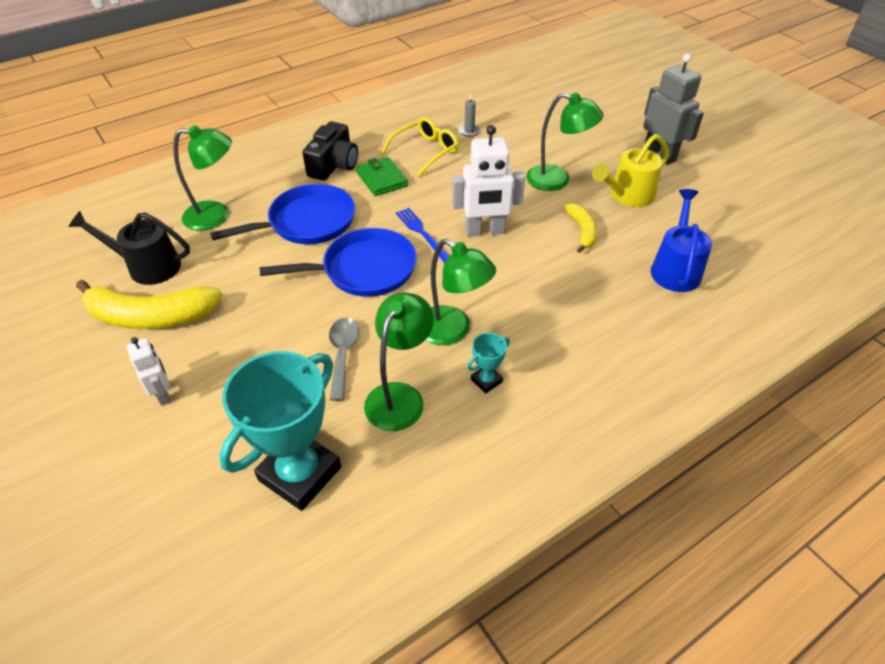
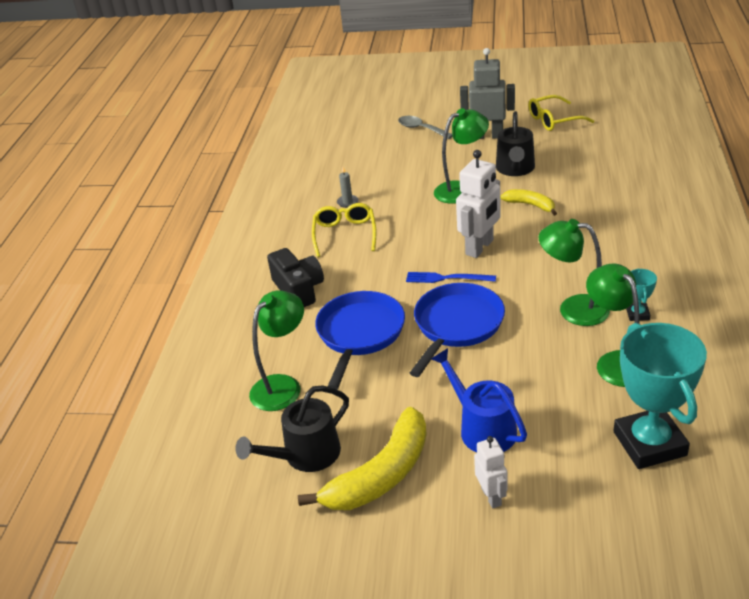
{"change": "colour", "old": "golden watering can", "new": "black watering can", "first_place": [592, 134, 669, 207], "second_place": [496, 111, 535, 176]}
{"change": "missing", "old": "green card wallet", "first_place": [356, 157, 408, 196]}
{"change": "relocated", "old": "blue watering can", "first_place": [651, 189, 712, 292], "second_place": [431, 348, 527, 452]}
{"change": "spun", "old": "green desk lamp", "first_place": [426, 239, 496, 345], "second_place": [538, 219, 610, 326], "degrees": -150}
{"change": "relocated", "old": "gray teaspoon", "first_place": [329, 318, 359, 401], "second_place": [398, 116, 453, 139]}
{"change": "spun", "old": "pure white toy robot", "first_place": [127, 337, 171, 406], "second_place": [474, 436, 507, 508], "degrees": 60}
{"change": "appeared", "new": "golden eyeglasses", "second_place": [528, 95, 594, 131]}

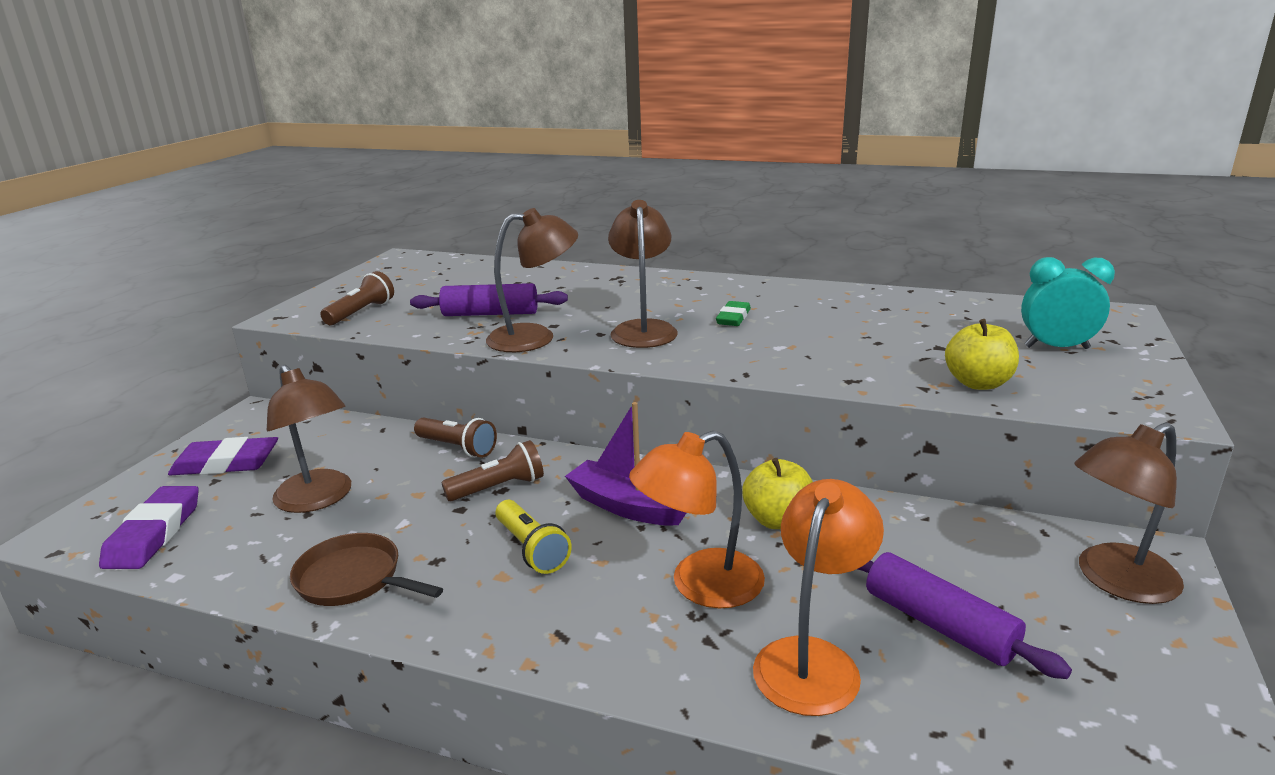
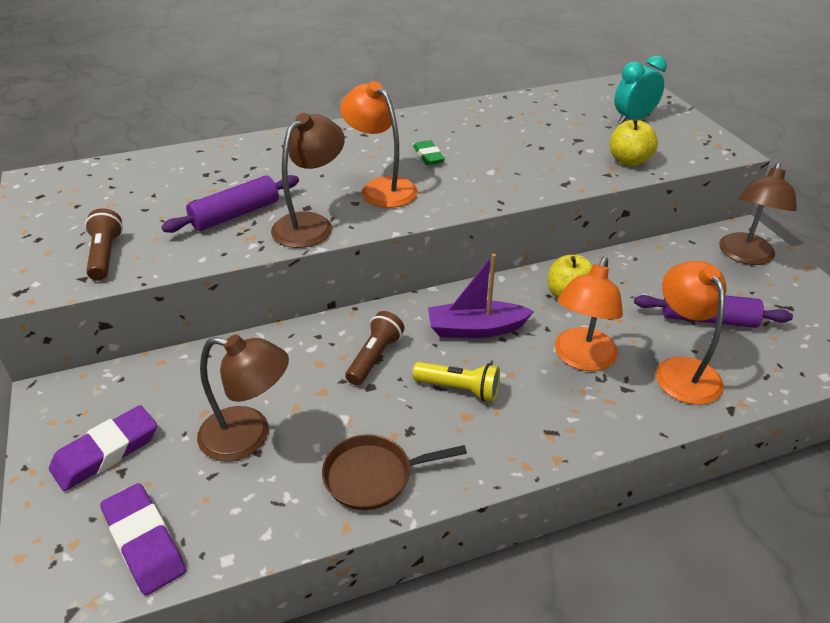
{"change": "colour", "old": "russet desk lamp", "new": "orange desk lamp", "first_place": [608, 200, 678, 348], "second_place": [340, 81, 418, 208]}
{"change": "missing", "old": "russet flashlight", "first_place": [414, 417, 497, 458]}

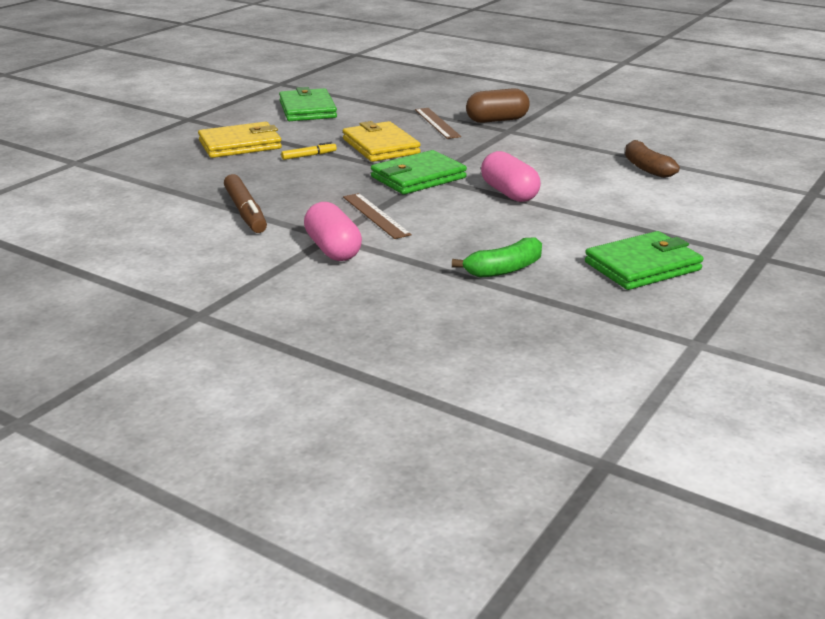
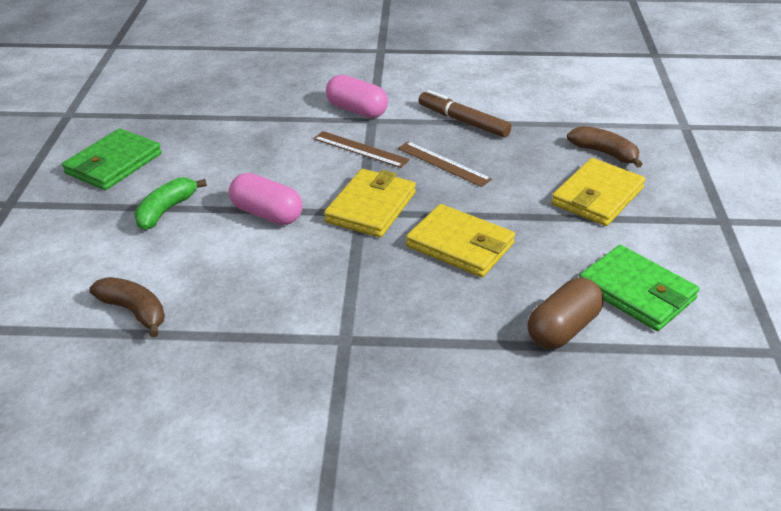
{"change": "relocated", "old": "russet pill", "first_place": [466, 88, 530, 123], "second_place": [527, 278, 604, 349]}
{"change": "relocated", "old": "russet ruler", "first_place": [415, 108, 461, 139], "second_place": [398, 141, 492, 187]}
{"change": "missing", "old": "golden marker pen", "first_place": [281, 142, 337, 160]}
{"change": "colour", "old": "green card wallet", "new": "golden card wallet", "first_place": [371, 150, 467, 194], "second_place": [324, 169, 416, 238]}
{"change": "relocated", "old": "green toy banana", "first_place": [452, 237, 542, 278], "second_place": [134, 177, 207, 230]}
{"change": "appeared", "new": "russet toy banana", "second_place": [567, 126, 642, 168]}

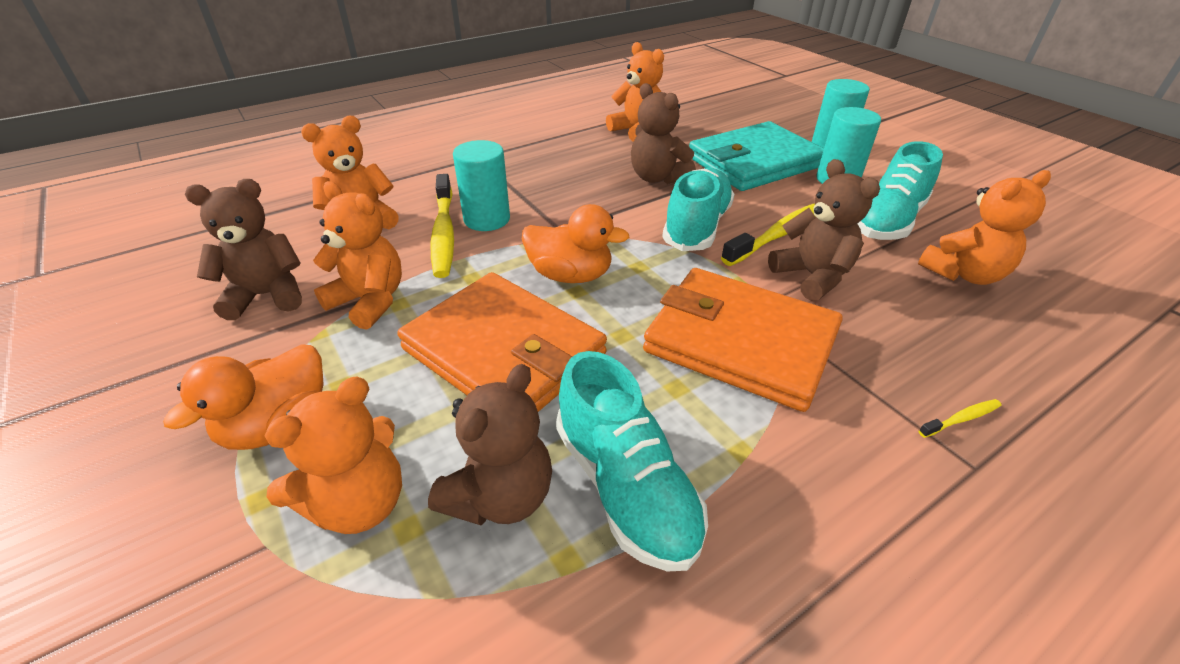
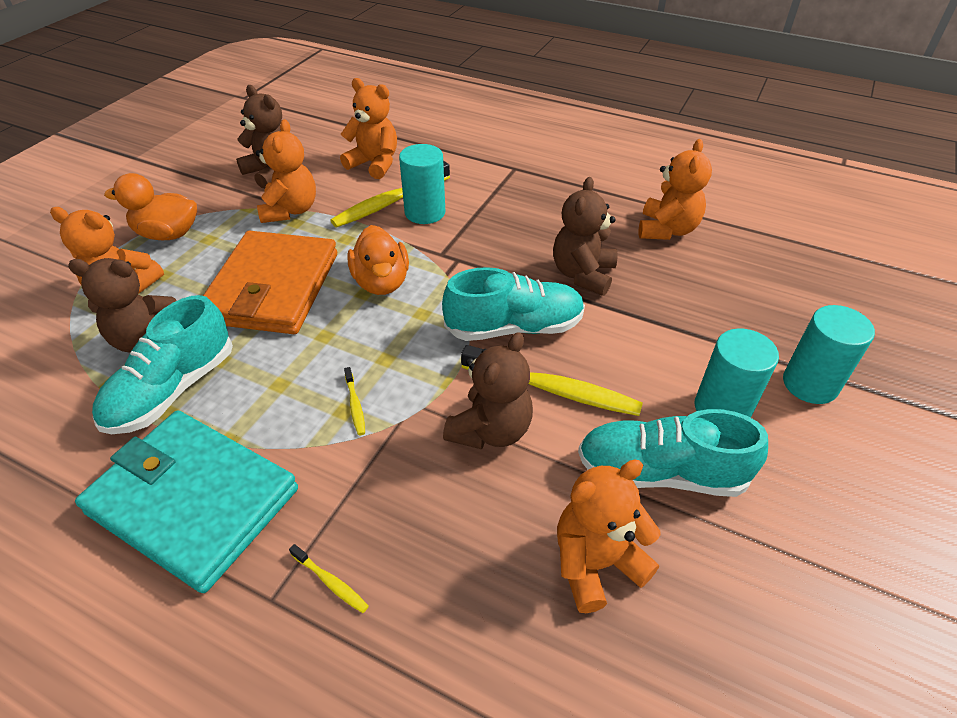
{"change": "relocated", "old": "teal card wallet", "first_place": [689, 121, 824, 191], "second_place": [75, 410, 298, 593]}
{"change": "spun", "old": "orange stuffed bear", "first_place": [918, 170, 1051, 285], "second_place": [557, 459, 661, 613], "degrees": 120}
{"change": "exchanged", "old": "orange card wallet", "new": "golden dental brush", "first_place": [643, 268, 843, 412], "second_place": [344, 367, 365, 435]}

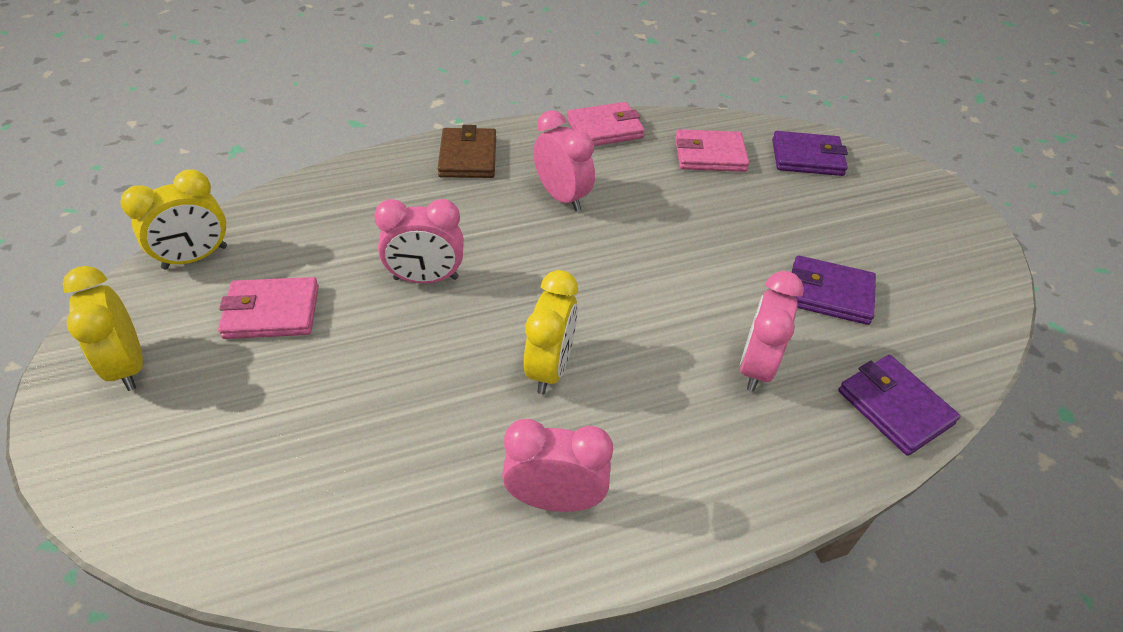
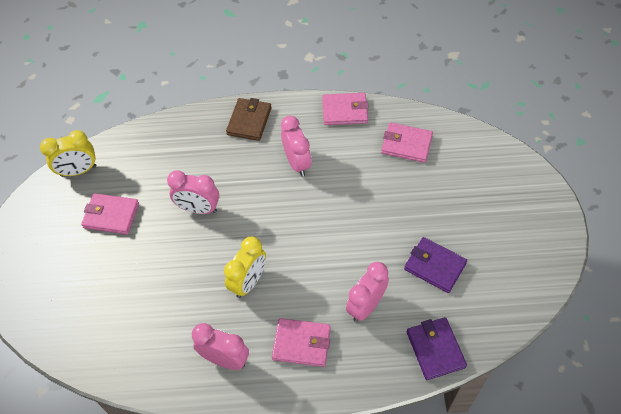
{"change": "missing", "old": "purple card wallet", "first_place": [772, 131, 848, 176]}
{"change": "missing", "old": "golden alarm clock", "first_place": [62, 266, 143, 391]}
{"change": "appeared", "new": "rosy card wallet", "second_place": [272, 318, 331, 367]}

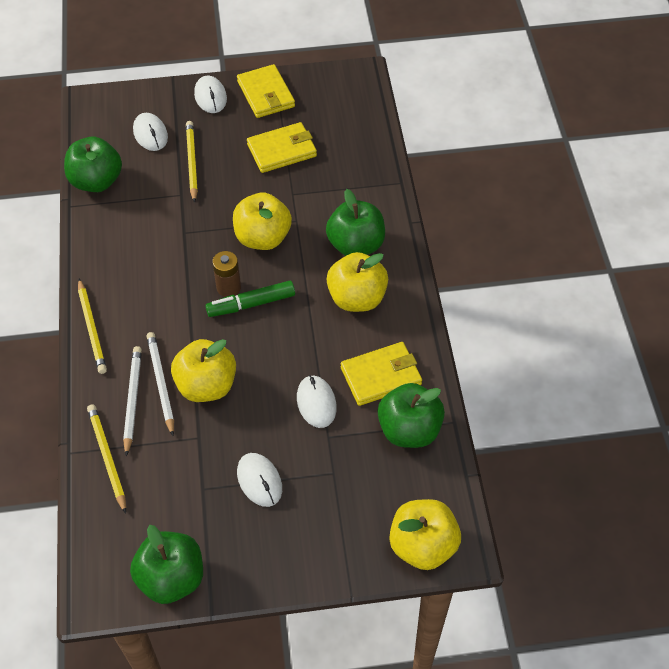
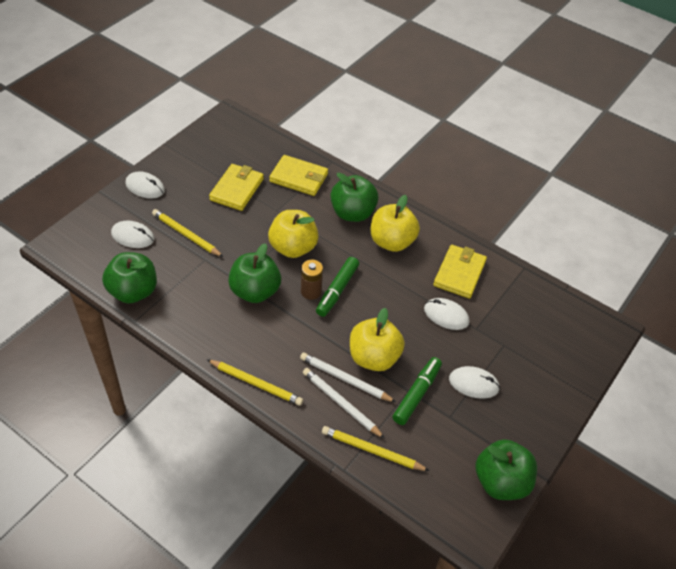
{"change": "relocated", "old": "golden card wallet", "first_place": [237, 64, 295, 118], "second_place": [269, 155, 328, 196]}
{"change": "relocated", "old": "green apple fruit", "first_place": [378, 383, 445, 448], "second_place": [228, 243, 281, 303]}
{"change": "missing", "old": "golden apple fruit", "first_place": [389, 499, 461, 570]}
{"change": "appeared", "new": "green marker pen", "second_place": [392, 357, 442, 425]}

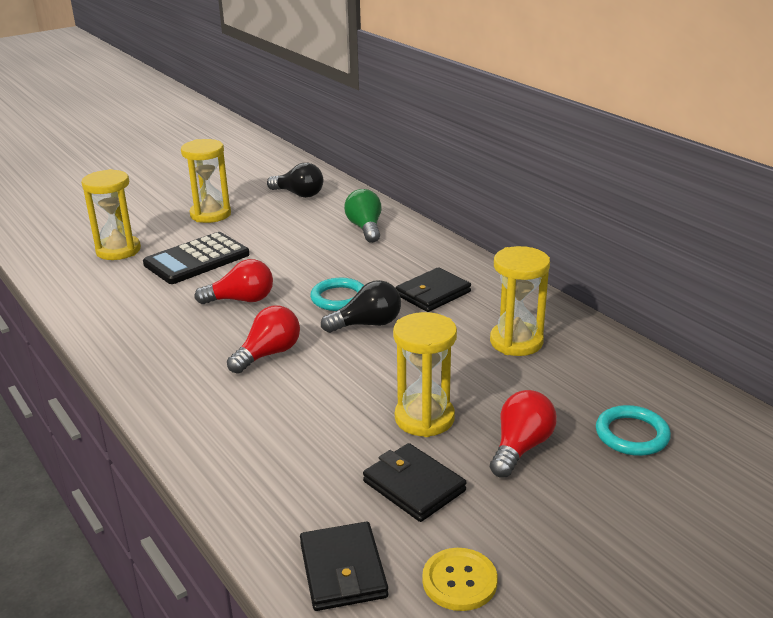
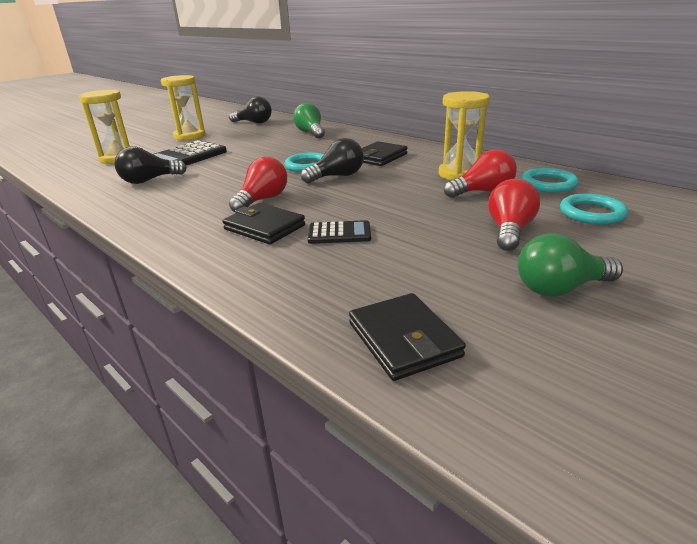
{"change": "relocated", "old": "scarlet lightbulb", "first_place": [195, 259, 273, 304], "second_place": [444, 149, 517, 198]}
{"change": "missing", "old": "golden sand timer", "first_place": [393, 312, 457, 437]}
{"change": "relocated", "old": "black card wallet", "first_place": [363, 443, 467, 522], "second_place": [222, 203, 305, 244]}
{"change": "missing", "old": "golden sewing button", "first_place": [422, 548, 498, 611]}
{"change": "appeared", "new": "black lightbulb", "second_place": [115, 146, 187, 184]}
{"change": "appeared", "new": "teal torus", "second_place": [521, 168, 579, 193]}
{"change": "appeared", "new": "black pocket calculator", "second_place": [308, 220, 371, 244]}
{"change": "appeared", "new": "green lightbulb", "second_place": [518, 233, 623, 296]}

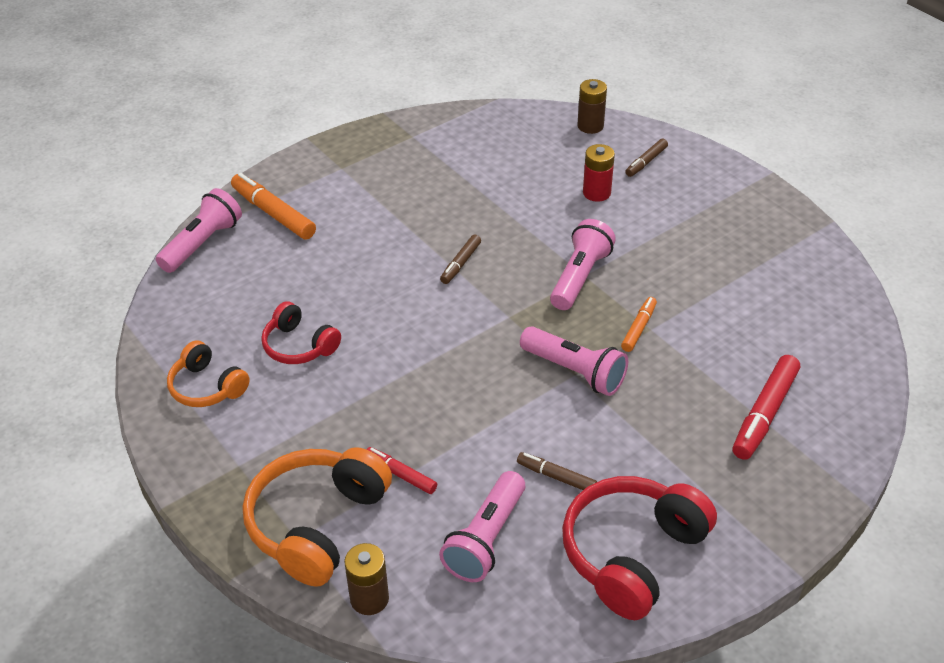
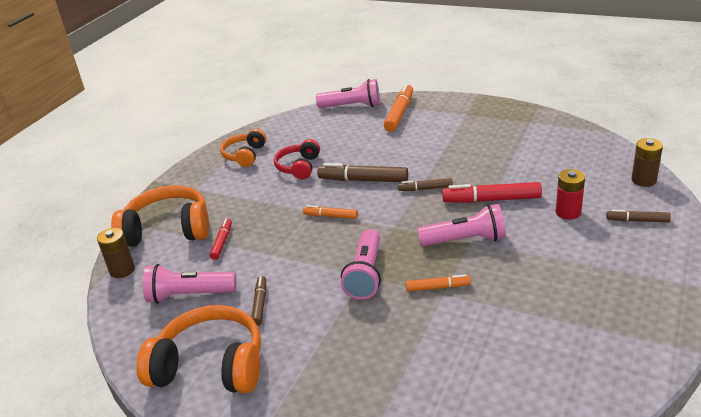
{"change": "relocated", "old": "scarlet marker pen", "first_place": [732, 355, 800, 460], "second_place": [442, 182, 542, 203]}
{"change": "colour", "old": "scarlet over-ear headphones", "new": "orange over-ear headphones", "first_place": [562, 476, 717, 620], "second_place": [136, 305, 261, 393]}
{"change": "appeared", "new": "russet marker pen", "second_place": [317, 163, 408, 182]}
{"change": "appeared", "new": "orange marker pen", "second_place": [303, 205, 358, 219]}

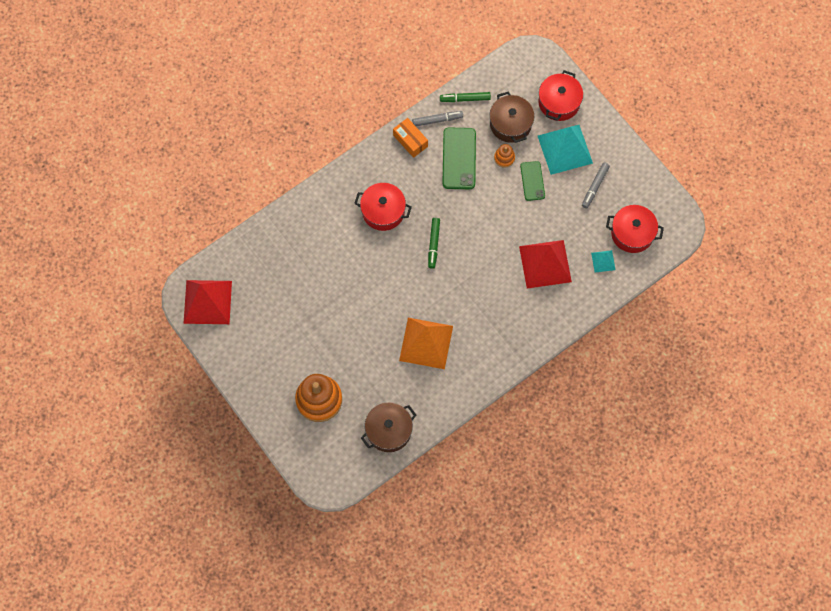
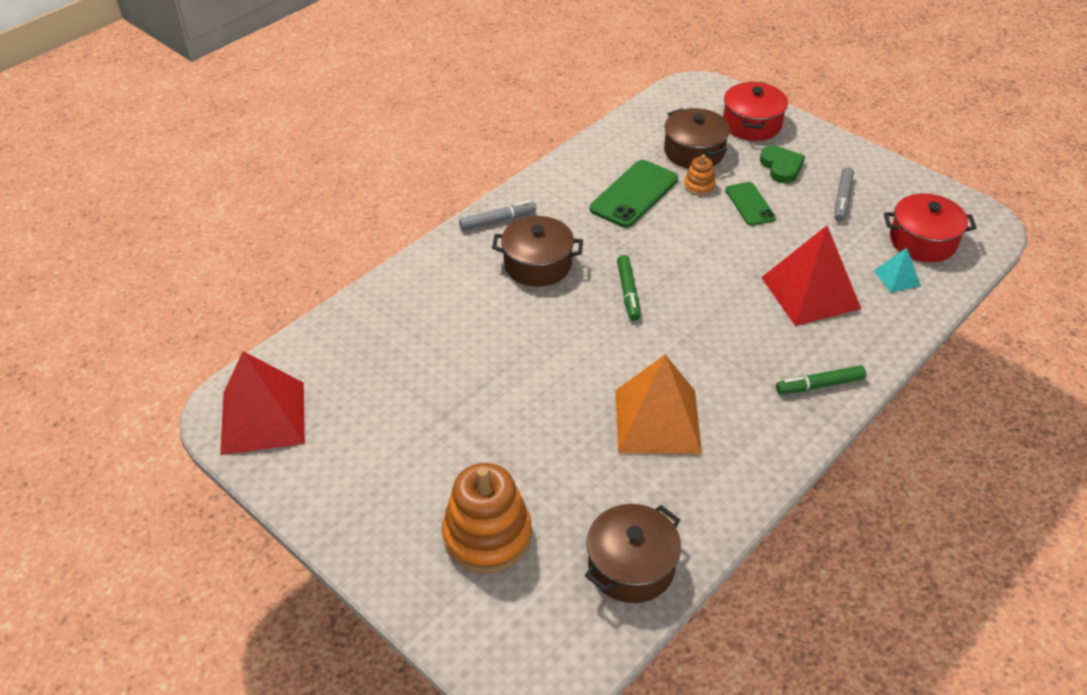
{"change": "relocated", "old": "green marker pen", "first_place": [440, 92, 491, 102], "second_place": [776, 365, 866, 394]}
{"change": "relocated", "old": "gray marker pen", "first_place": [412, 111, 463, 126], "second_place": [459, 200, 536, 231]}
{"change": "missing", "old": "orange parcel", "first_place": [393, 118, 428, 158]}
{"change": "exchanged", "old": "teal pyramid", "new": "green heart", "first_place": [538, 125, 593, 175], "second_place": [760, 146, 805, 183]}
{"change": "spun", "old": "green smartphone", "first_place": [442, 128, 476, 189], "second_place": [590, 160, 678, 228], "degrees": 45}
{"change": "colour", "old": "scarlet cooking pot", "new": "russet cooking pot", "first_place": [354, 183, 412, 231], "second_place": [492, 216, 583, 287]}

